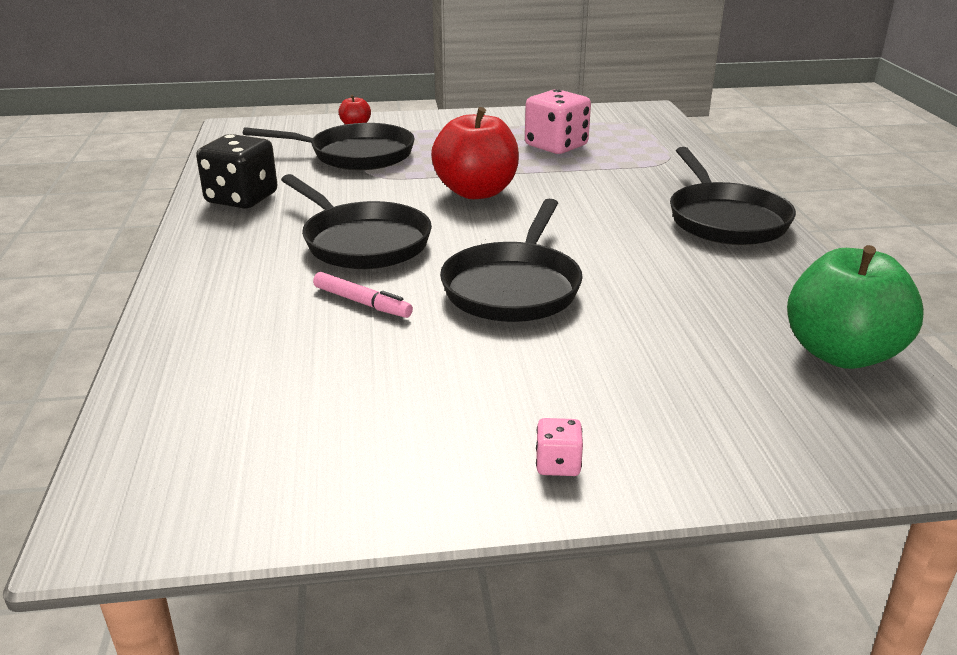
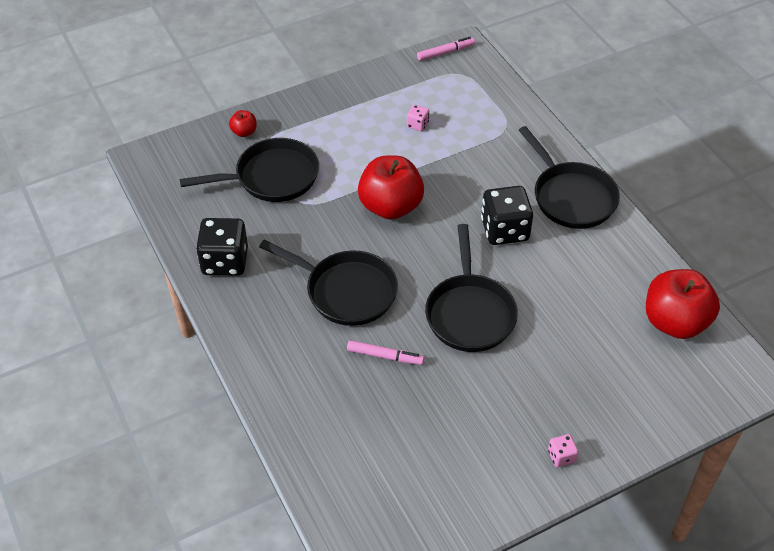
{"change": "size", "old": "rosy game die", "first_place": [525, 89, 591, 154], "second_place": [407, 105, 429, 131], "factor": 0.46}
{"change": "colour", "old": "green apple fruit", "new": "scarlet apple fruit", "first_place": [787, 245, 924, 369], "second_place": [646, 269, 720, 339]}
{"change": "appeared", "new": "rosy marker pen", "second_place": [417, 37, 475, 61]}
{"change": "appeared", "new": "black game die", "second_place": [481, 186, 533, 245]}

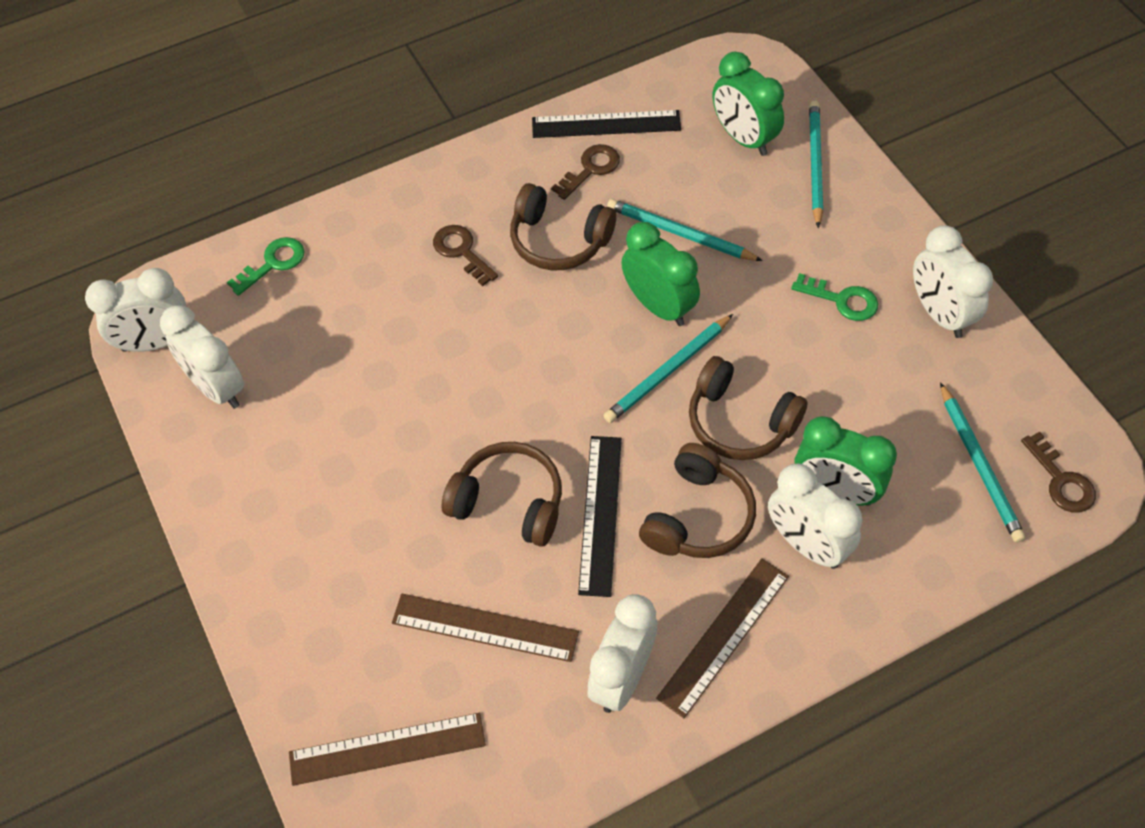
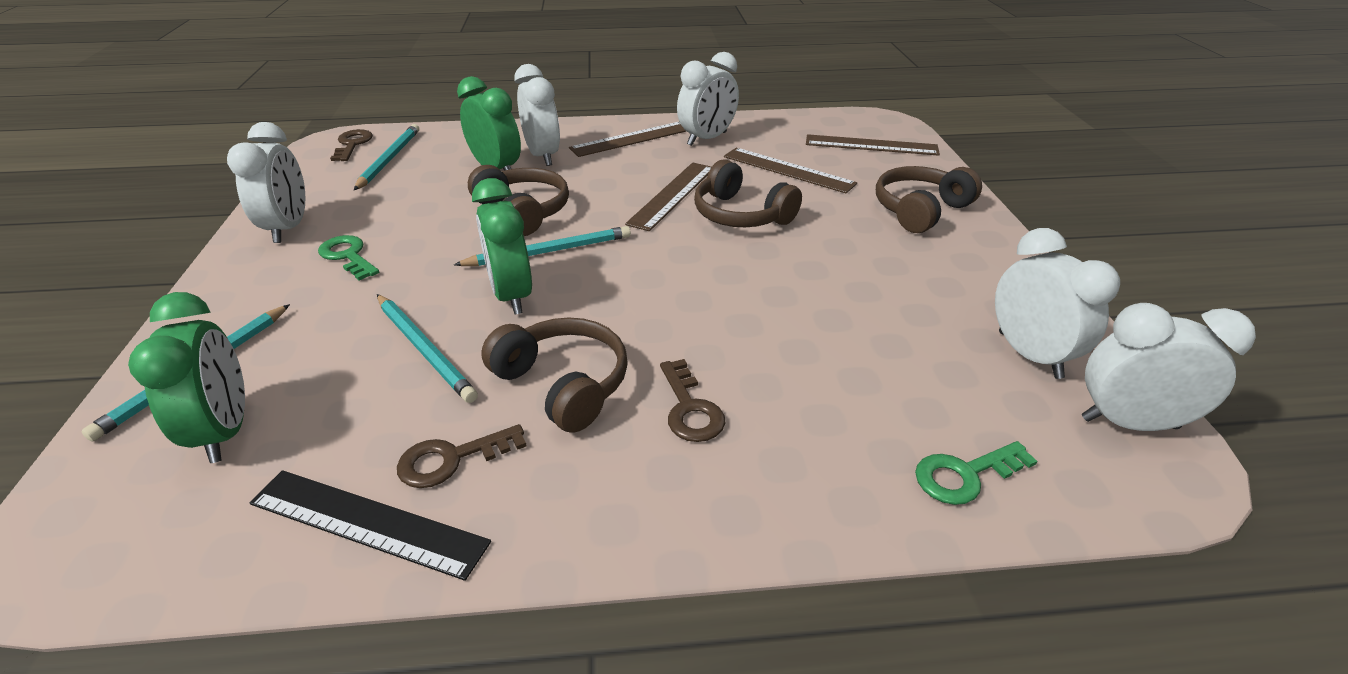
{"change": "colour", "old": "black ruler", "new": "russet ruler", "first_place": [578, 436, 622, 597], "second_place": [625, 163, 711, 231]}
{"change": "relocated", "old": "russet over-ear headphones", "first_place": [639, 443, 756, 558], "second_place": [876, 166, 982, 233]}

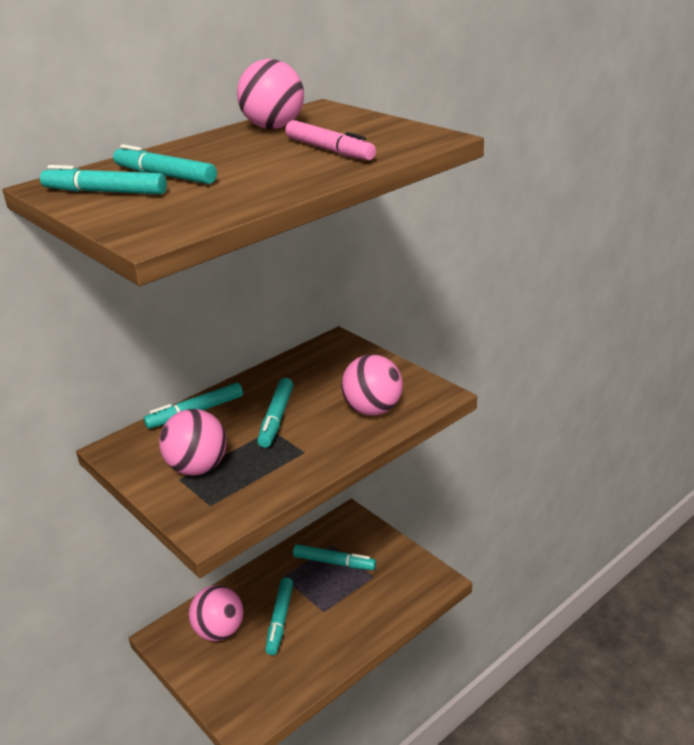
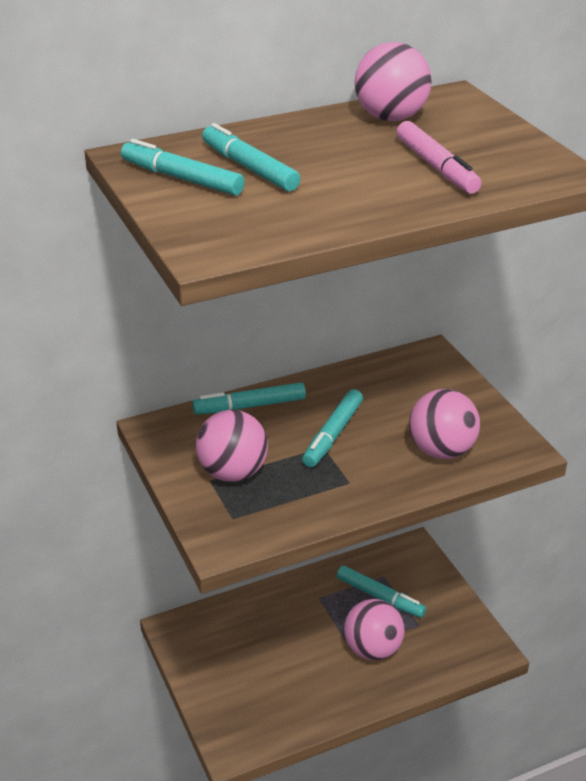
{"change": "missing", "old": "teal marker pen", "first_place": [265, 577, 293, 655]}
{"change": "relocated", "old": "rosy play ball", "first_place": [189, 585, 243, 641], "second_place": [344, 599, 405, 660]}

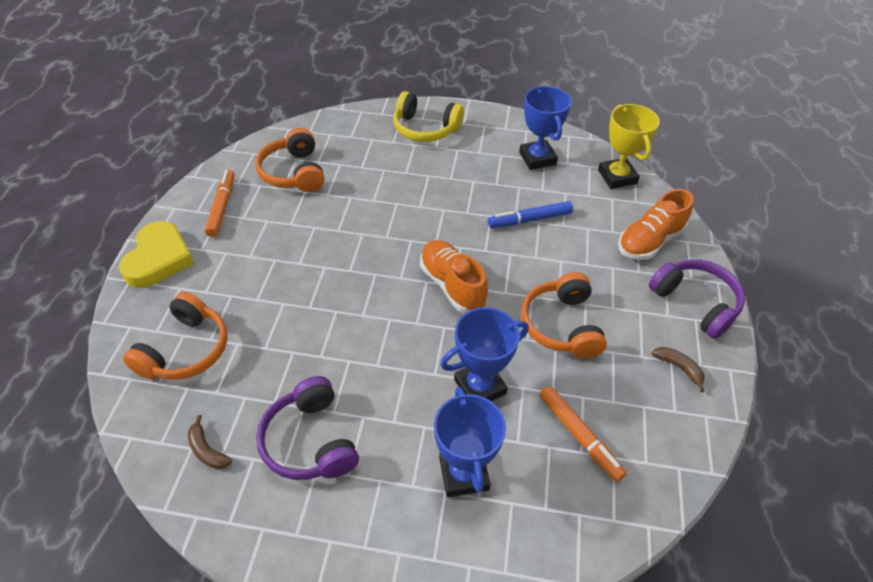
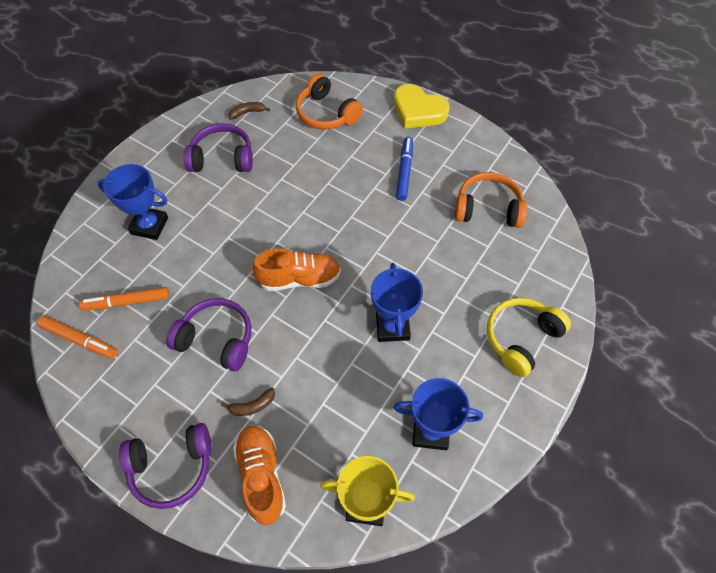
{"change": "relocated", "old": "orange marker pen", "first_place": [205, 170, 235, 237], "second_place": [37, 316, 118, 359]}
{"change": "relocated", "old": "blue marker pen", "first_place": [488, 201, 573, 228], "second_place": [396, 137, 413, 201]}
{"change": "colour", "old": "orange over-ear headphones", "new": "purple over-ear headphones", "first_place": [521, 272, 607, 359], "second_place": [166, 298, 251, 371]}
{"change": "relocated", "old": "blue prize cup", "first_place": [440, 307, 529, 401], "second_place": [371, 263, 423, 342]}
{"change": "relocated", "old": "russet toy banana", "first_place": [652, 347, 705, 392], "second_place": [221, 388, 275, 416]}

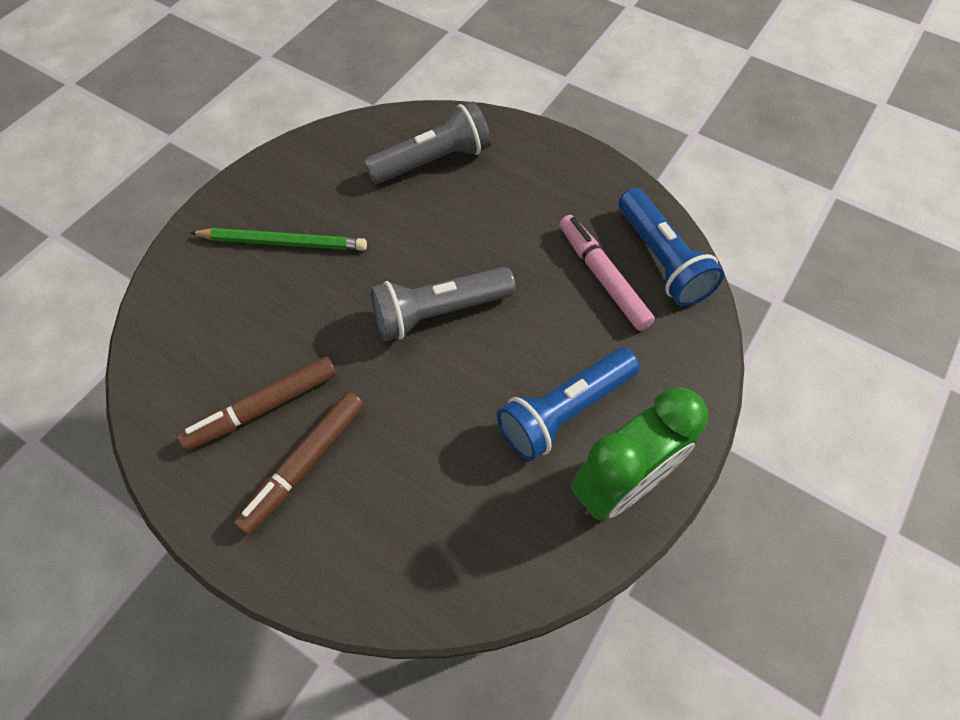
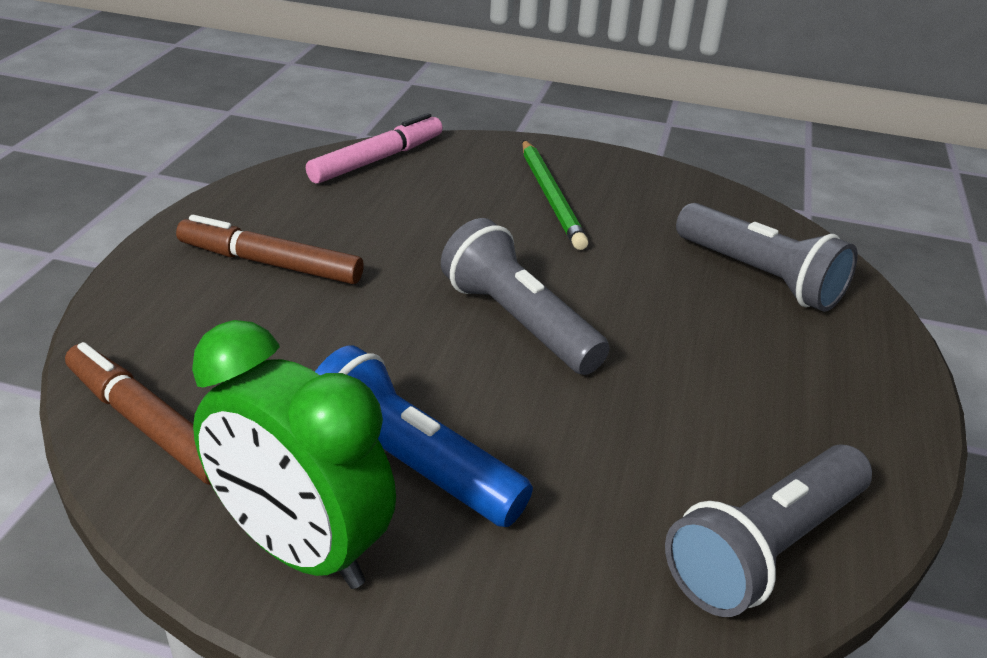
{"change": "colour", "old": "blue flashlight", "new": "gray flashlight", "first_place": [619, 188, 724, 307], "second_place": [665, 444, 872, 617]}
{"change": "relocated", "old": "rosy marker pen", "first_place": [559, 215, 655, 331], "second_place": [306, 113, 443, 184]}
{"change": "relocated", "old": "russet marker pen", "first_place": [177, 356, 337, 451], "second_place": [65, 342, 211, 485]}

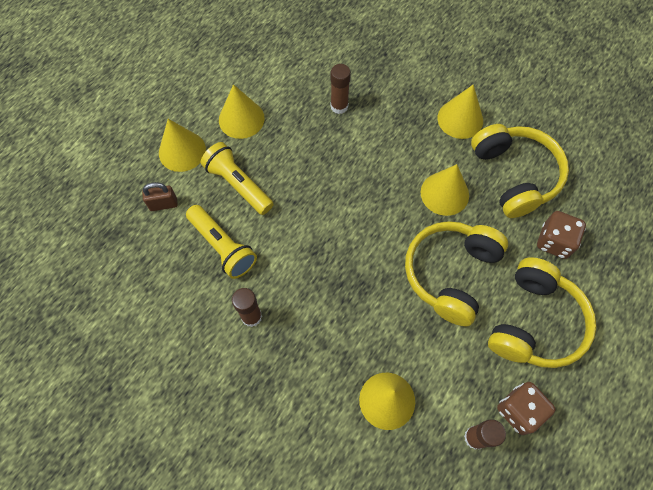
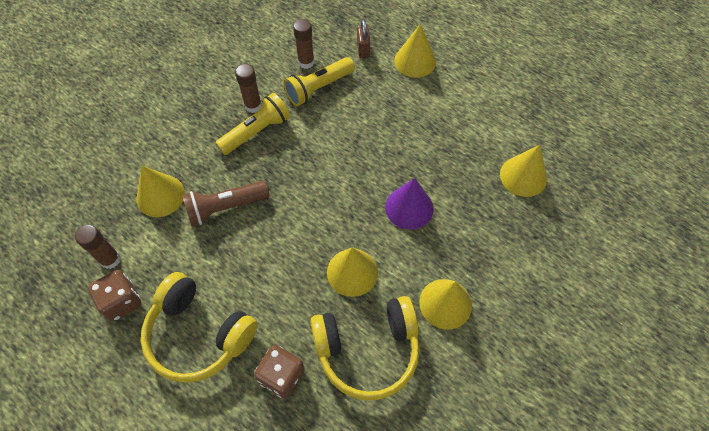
{"change": "relocated", "old": "russet glue", "first_place": [331, 64, 351, 114], "second_place": [293, 19, 314, 69]}
{"change": "relocated", "old": "golden cone", "first_place": [219, 84, 265, 139], "second_place": [500, 145, 547, 197]}
{"change": "relocated", "old": "golden flashlight", "first_place": [201, 142, 274, 215], "second_place": [216, 93, 290, 155]}
{"change": "missing", "old": "golden over-ear headphones", "first_place": [405, 221, 508, 326]}
{"change": "appeared", "new": "purple cone", "second_place": [385, 178, 434, 230]}
{"change": "appeared", "new": "russet flashlight", "second_place": [182, 181, 269, 226]}

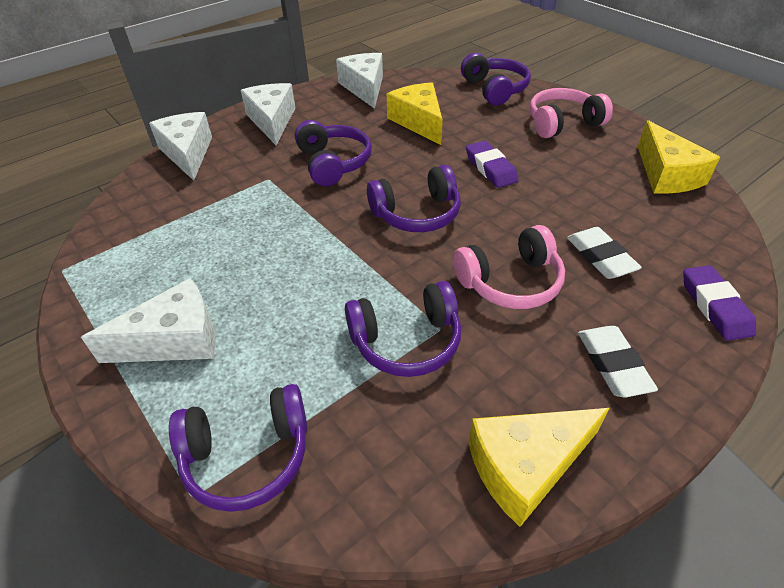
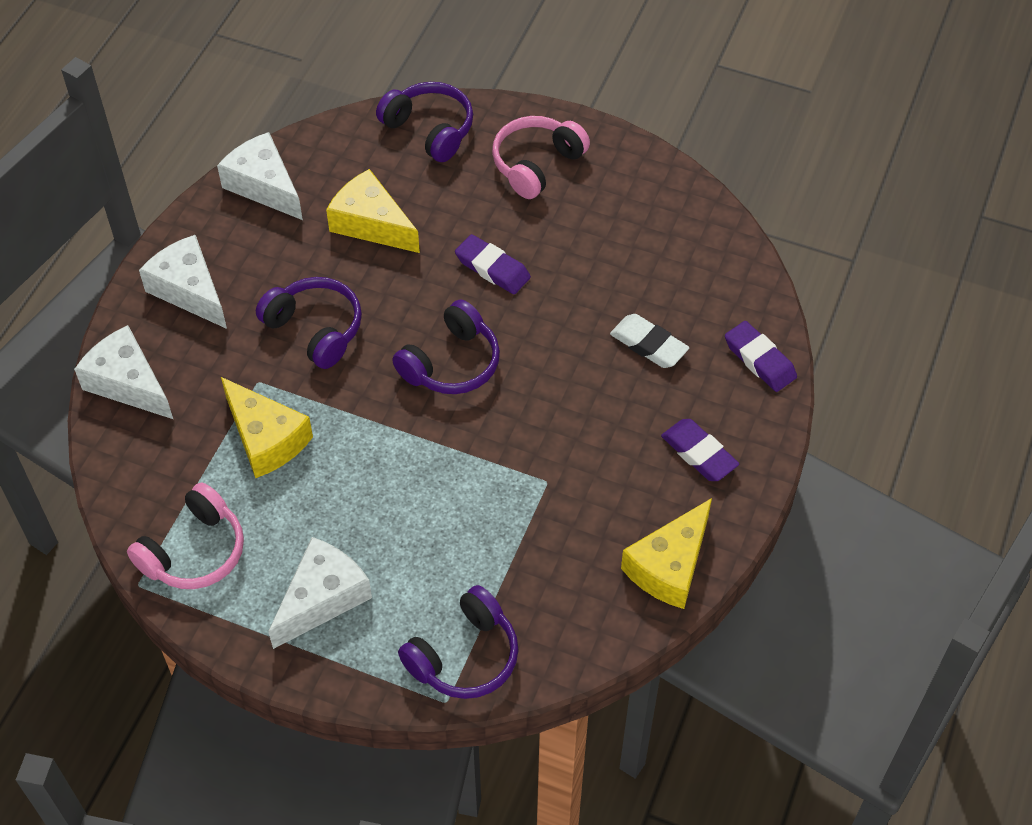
{"change": "relocated", "old": "golden cheese wedge", "first_place": [638, 120, 720, 194], "second_place": [221, 377, 313, 478]}
{"change": "relocated", "old": "rosy over-ear headphones", "first_place": [453, 225, 565, 309], "second_place": [127, 482, 244, 589]}
{"change": "missing", "old": "purple over-ear headphones", "first_place": [345, 281, 461, 377]}
{"change": "colour", "old": "pure white gum eraser", "new": "purple gum eraser", "first_place": [578, 326, 658, 398], "second_place": [661, 419, 739, 481]}

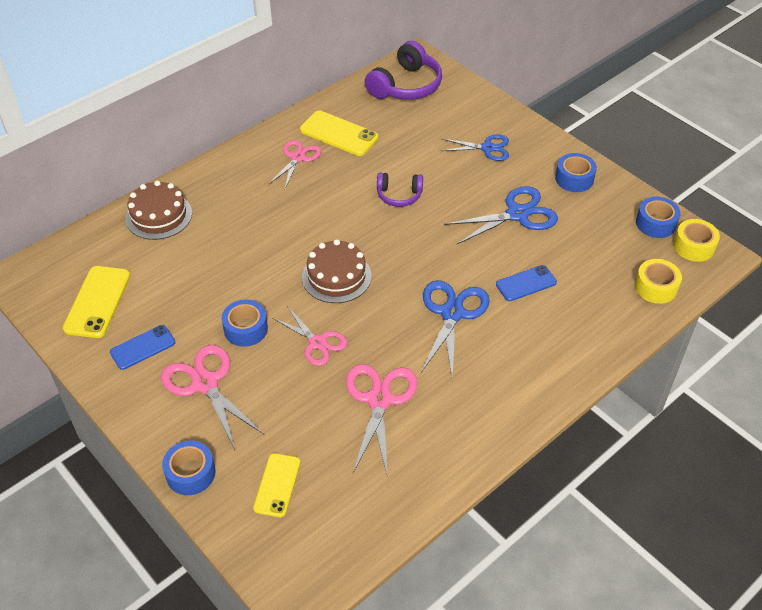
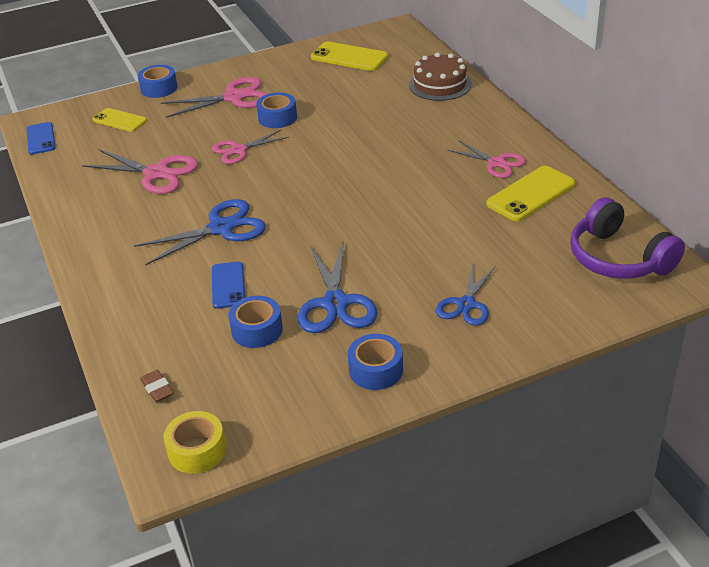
{"change": "missing", "old": "purple over-ear headphones", "first_place": [377, 172, 423, 207]}
{"change": "relocated", "old": "blue tape", "first_place": [636, 197, 681, 238], "second_place": [228, 296, 283, 348]}
{"change": "missing", "old": "russet cake", "first_place": [302, 239, 372, 303]}
{"change": "exchanged", "old": "golden tape", "new": "russet gum eraser", "first_place": [635, 259, 682, 304], "second_place": [140, 370, 174, 402]}
{"change": "spun", "old": "blue pair of scissors", "first_place": [421, 280, 490, 378], "second_place": [134, 199, 266, 265], "degrees": -60}
{"change": "relocated", "old": "blue smartphone", "first_place": [110, 325, 175, 370], "second_place": [26, 122, 56, 154]}

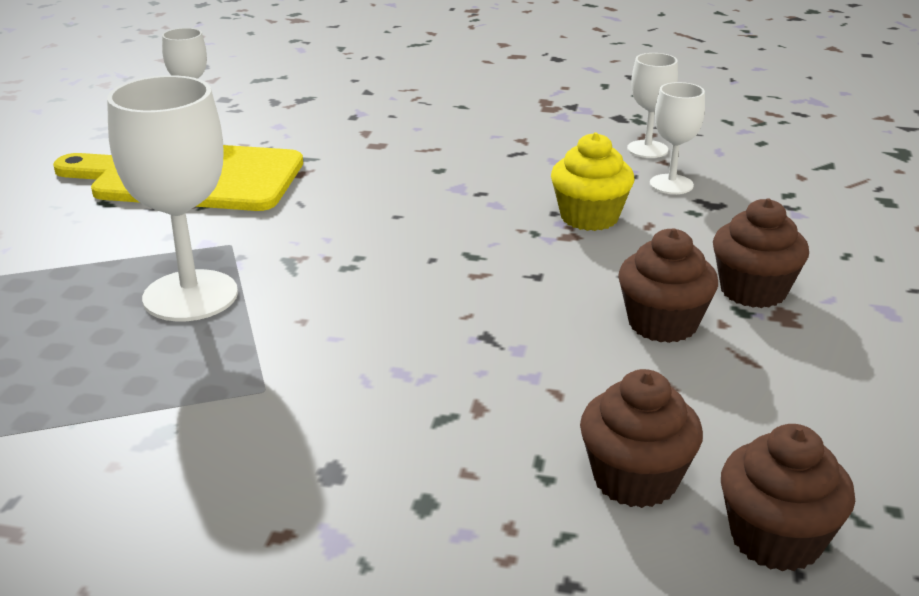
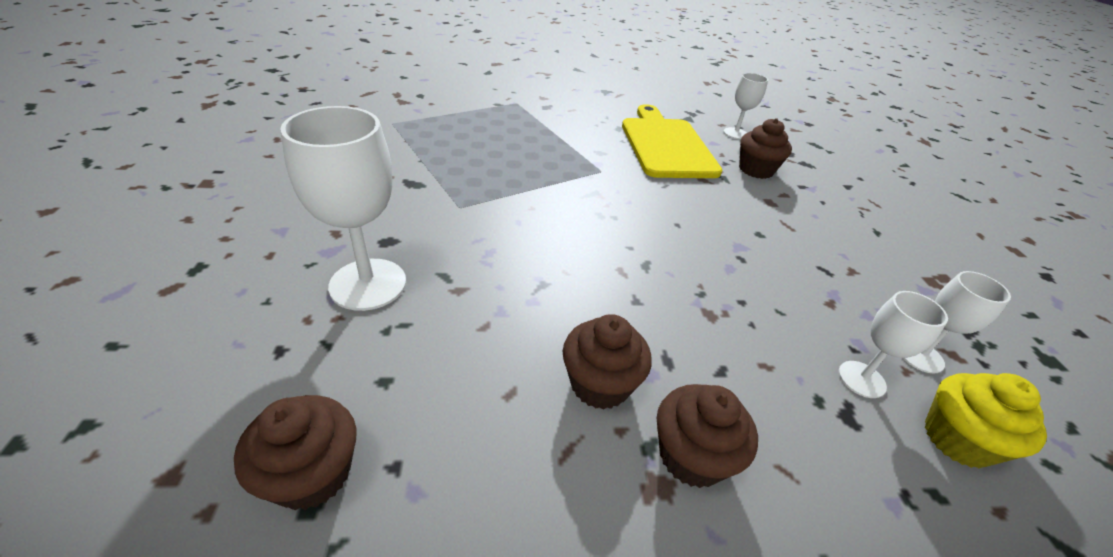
{"change": "relocated", "old": "pure white wine glass", "first_place": [107, 75, 238, 321], "second_place": [280, 106, 406, 311]}
{"change": "relocated", "old": "golden cupcake", "first_place": [551, 132, 634, 231], "second_place": [925, 373, 1047, 468]}
{"change": "relocated", "old": "russet cupcake", "first_place": [580, 369, 703, 508], "second_place": [739, 118, 792, 179]}

